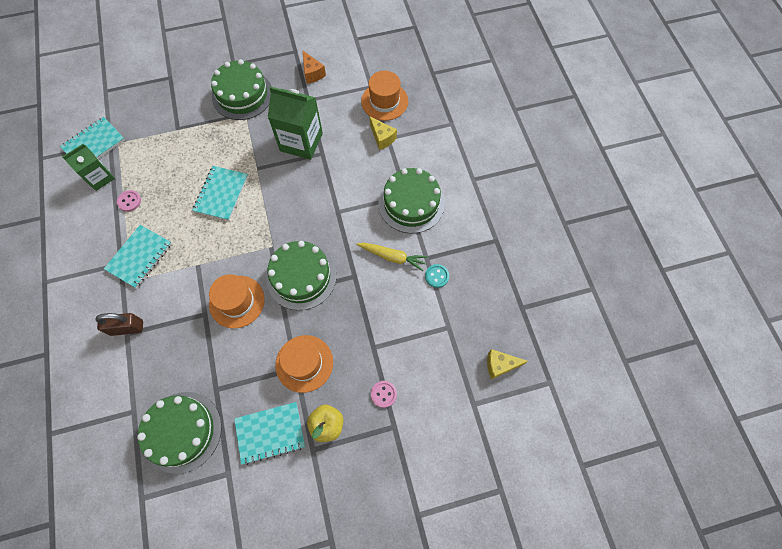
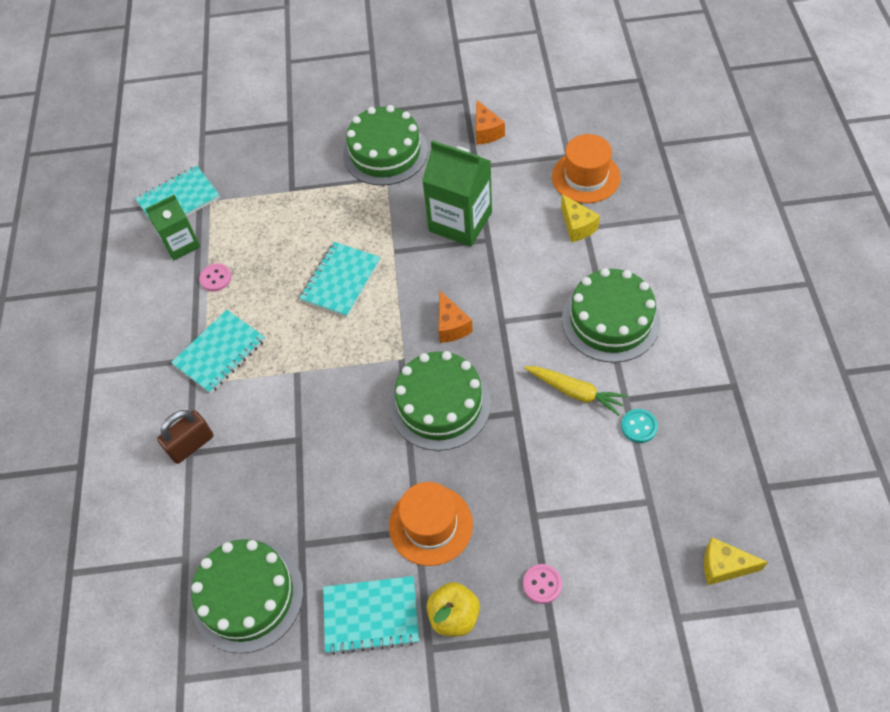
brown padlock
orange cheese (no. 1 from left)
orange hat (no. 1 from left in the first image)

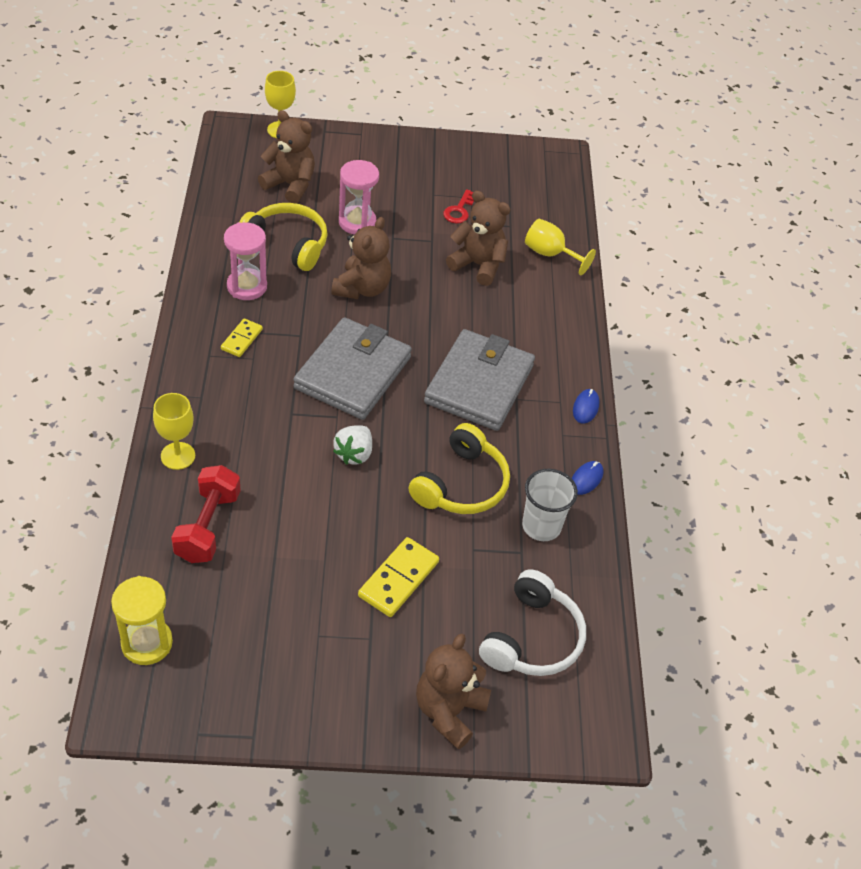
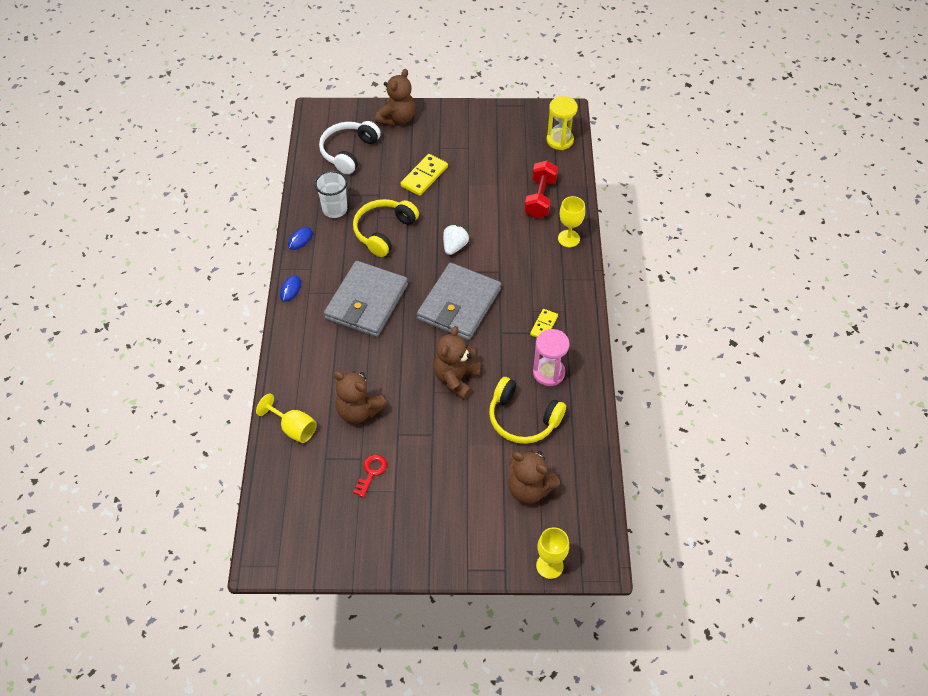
pink hourglass (no. 2 from left in the first image)

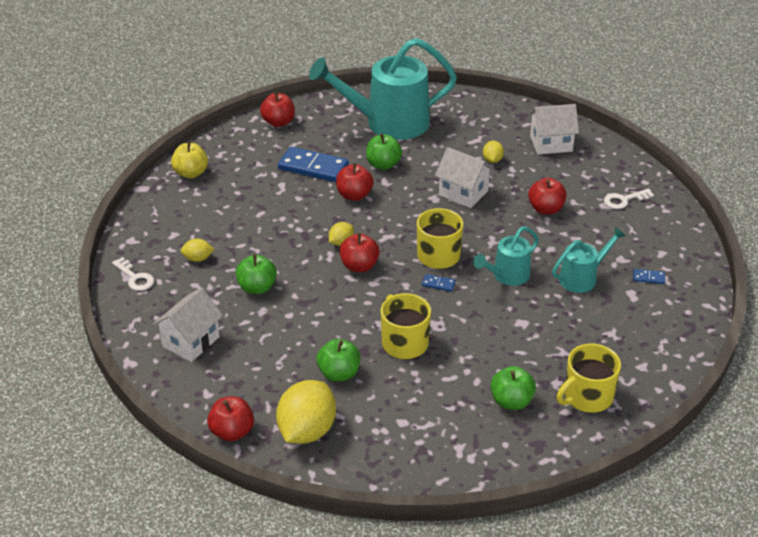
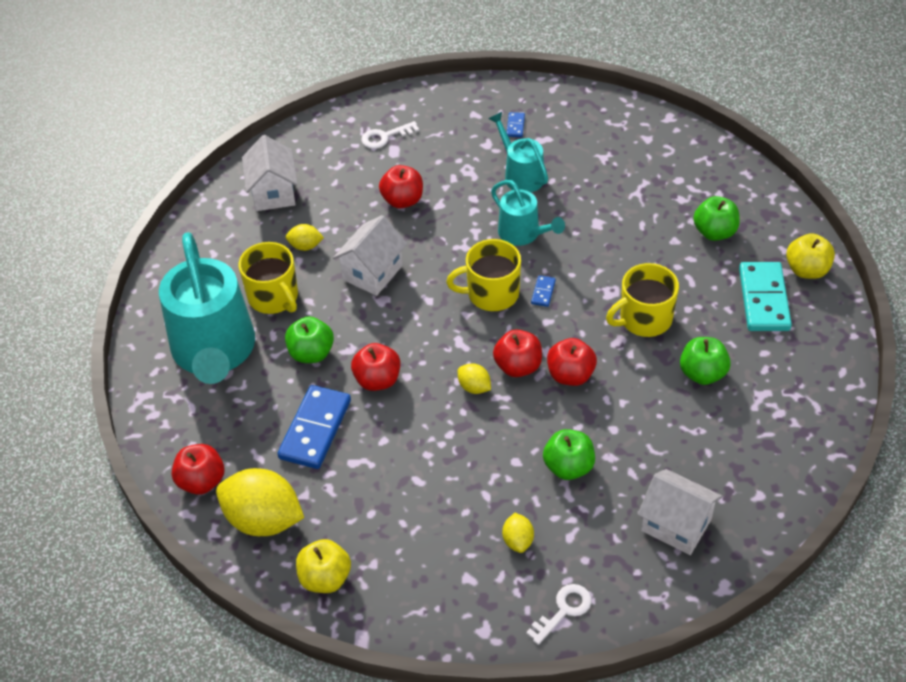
yellow lemon (no. 1 from left)
yellow mug (no. 1 from left)
white key (no. 1 from left)
red apple (no. 5 from left)
turquoise domino
yellow apple (no. 2 from left)

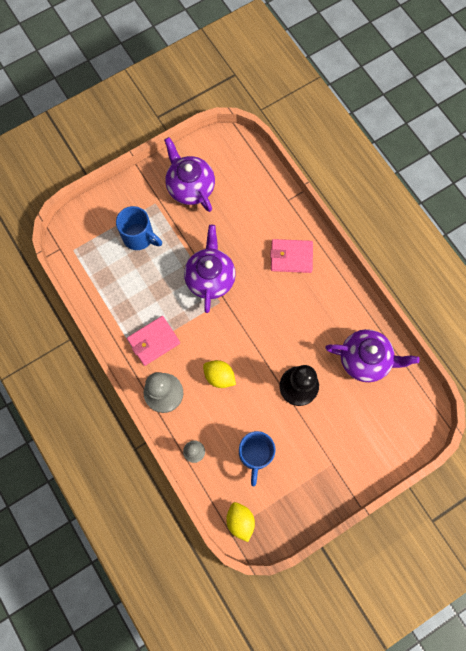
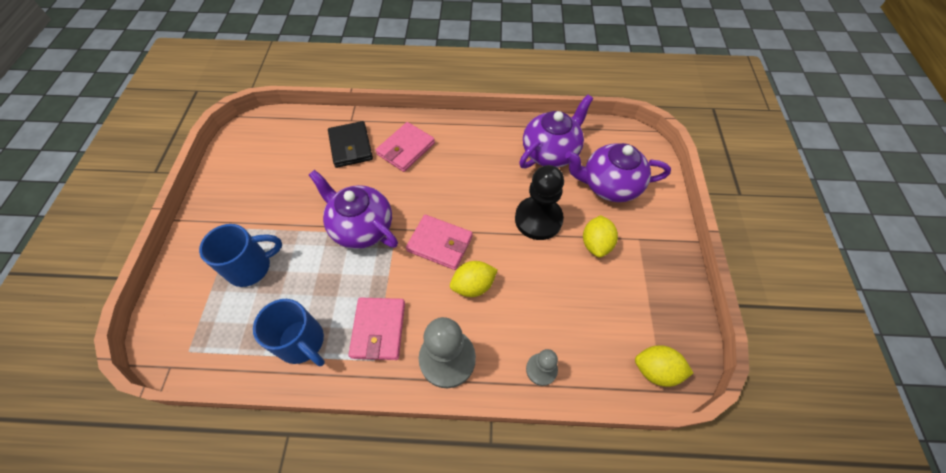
blue mug (no. 2 from left)
black wallet
pink wallet (no. 3 from left)
purple teapot (no. 3 from left)
yellow lemon (no. 2 from left)

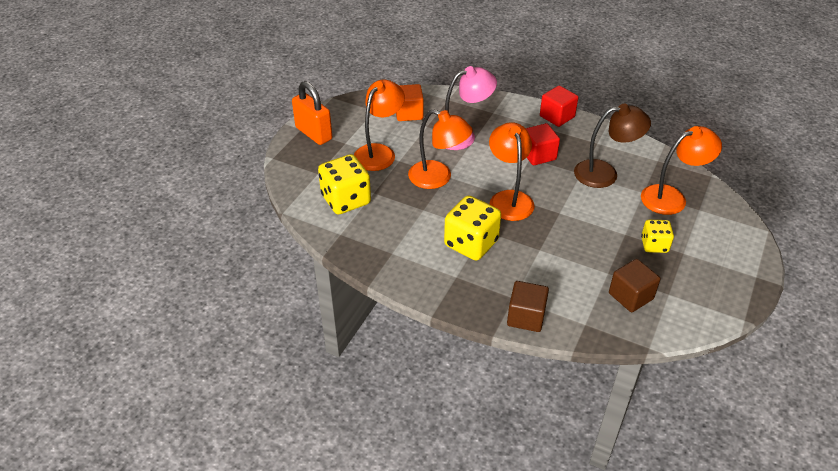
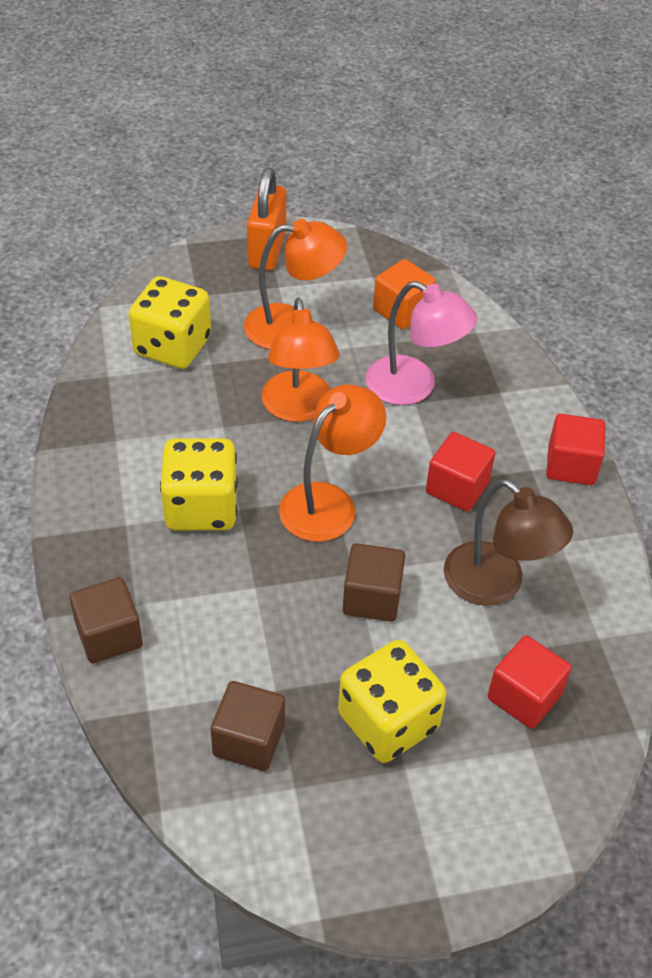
yellow dice (no. 3 from left)
brown cube (no. 3 from left)
red cube (no. 2 from left)

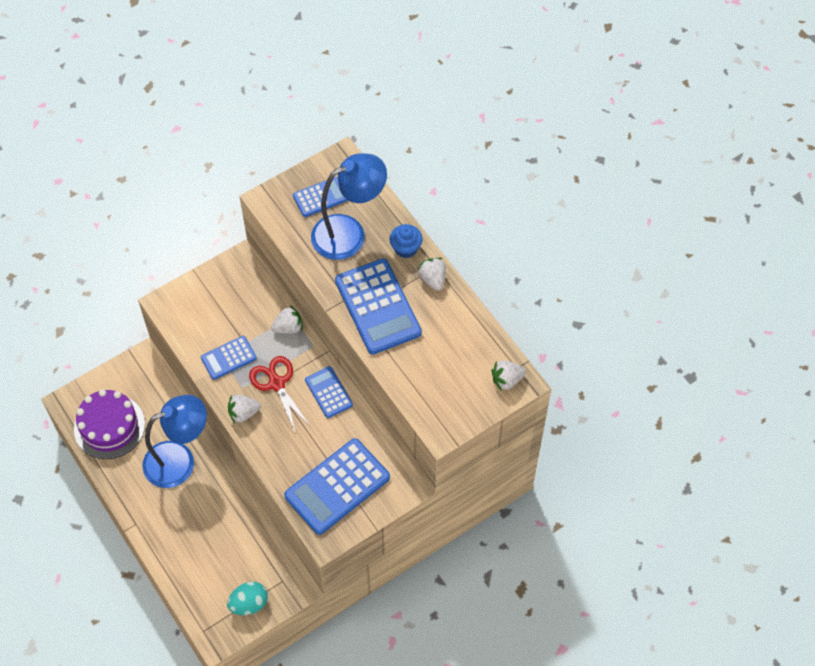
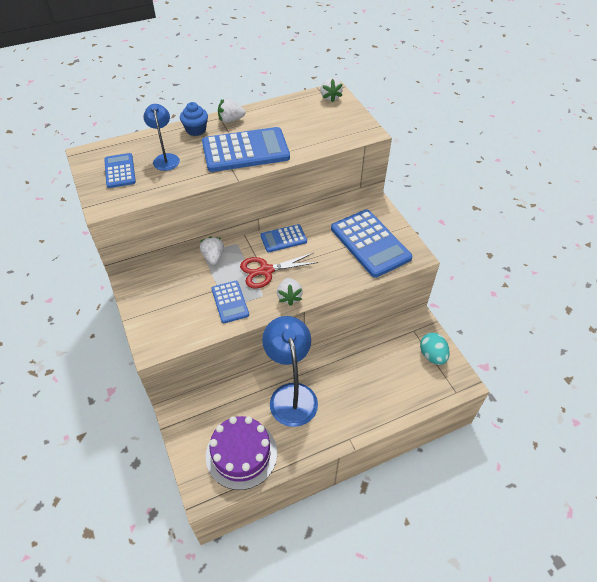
blue lamp (no. 1 from left)

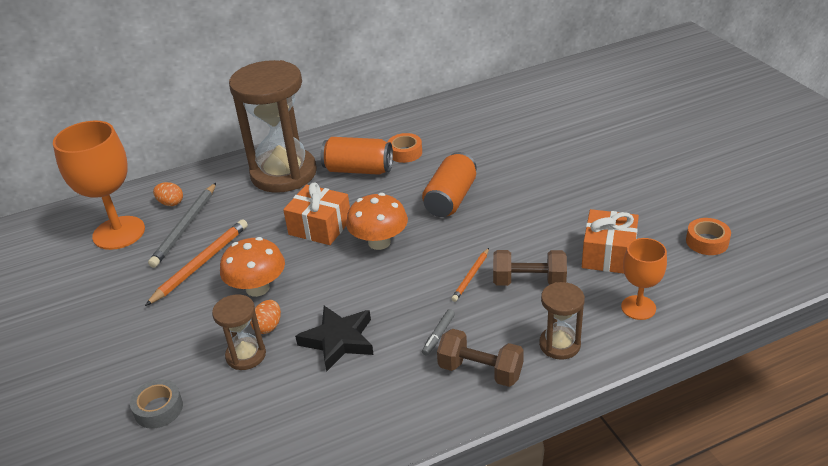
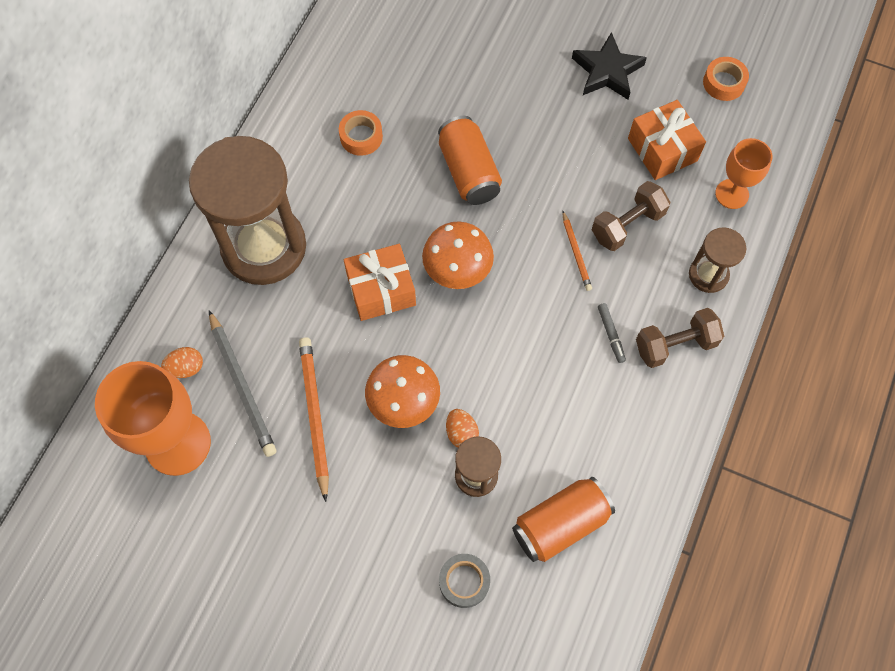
orange can (no. 2 from left)
black star

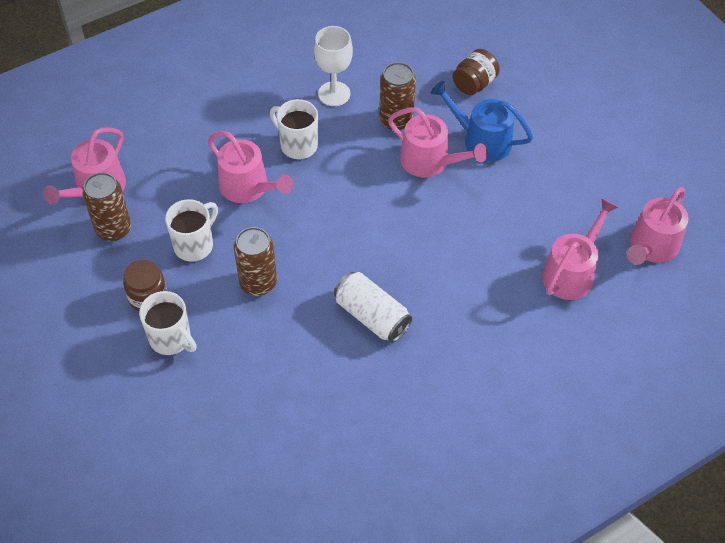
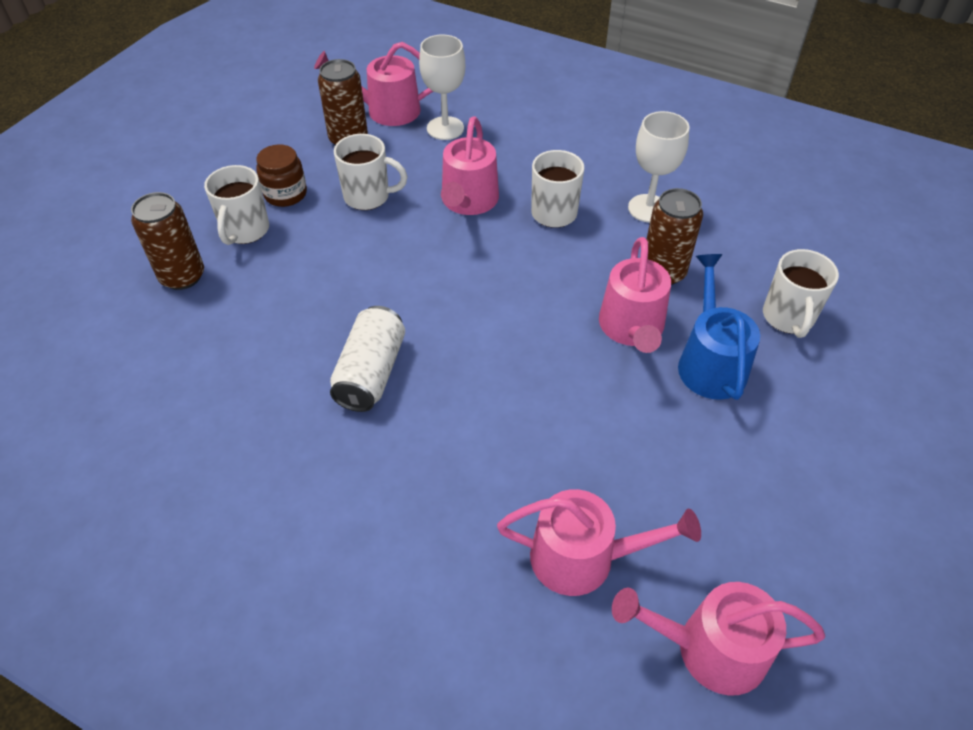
brown can (no. 1 from left)
white goblet (no. 1 from left)
white mug (no. 4 from left)

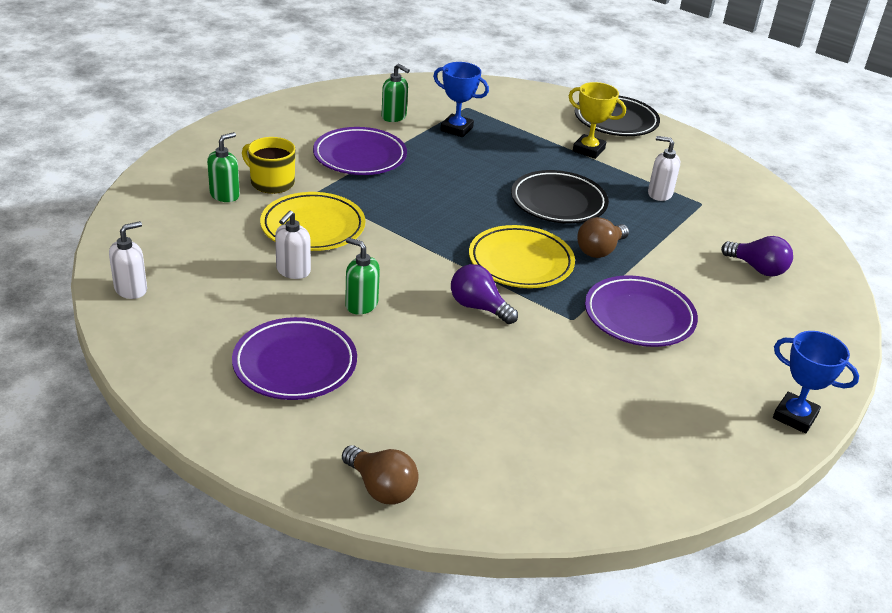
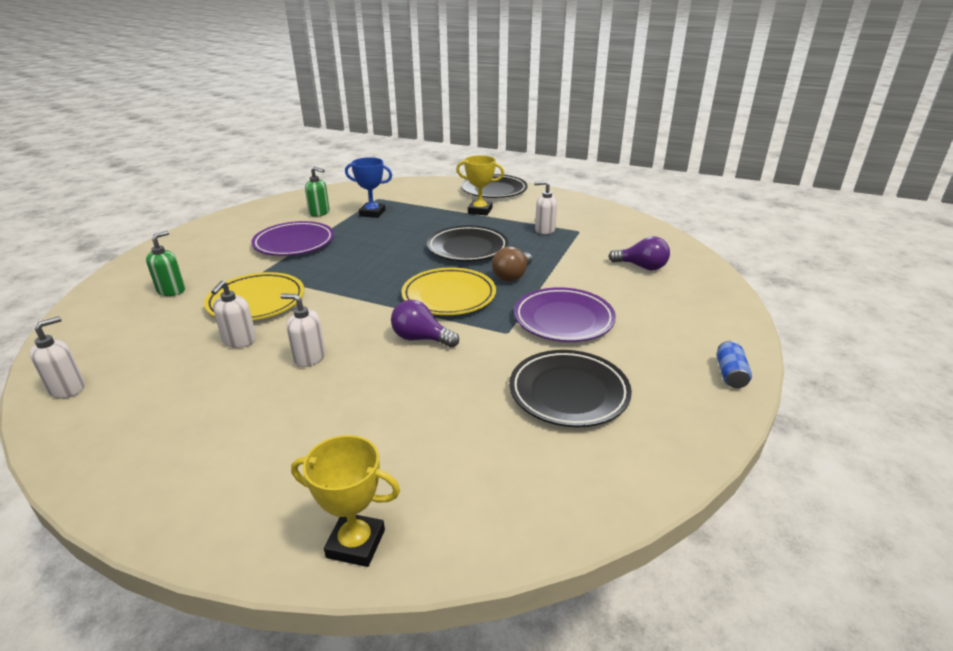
white soap dispenser (no. 3 from left)
yellow trophy (no. 1 from left)
black plate (no. 3 from left)
blue can
purple plate (no. 1 from left in the first image)
yellow mug

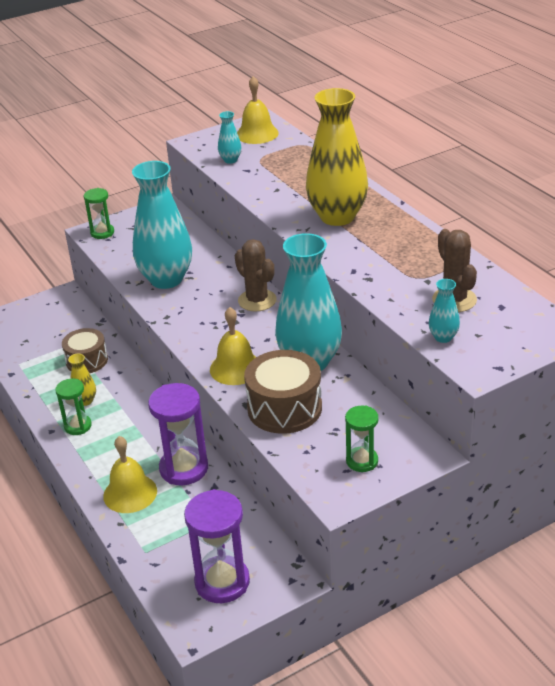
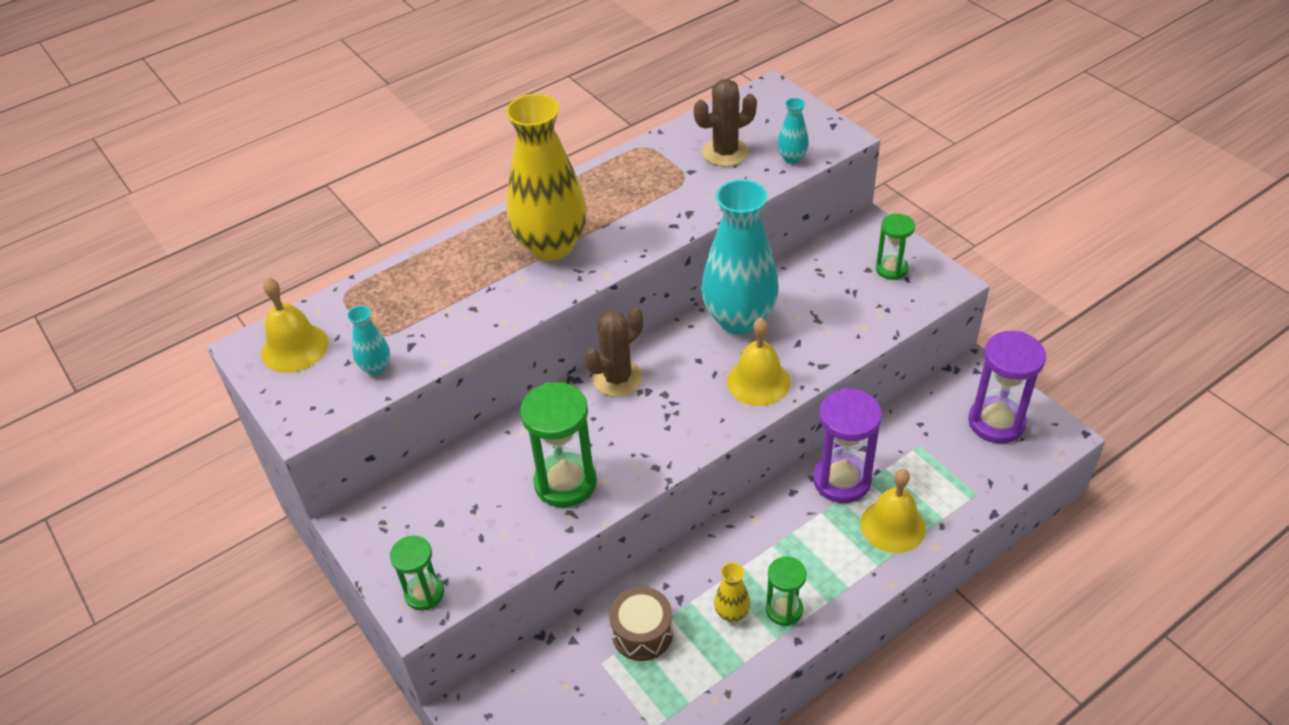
green hourglass (no. 2 from left)
brown drum (no. 2 from left in the first image)

